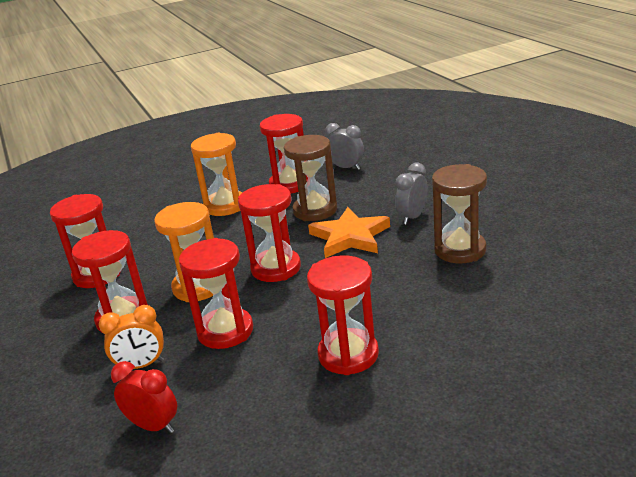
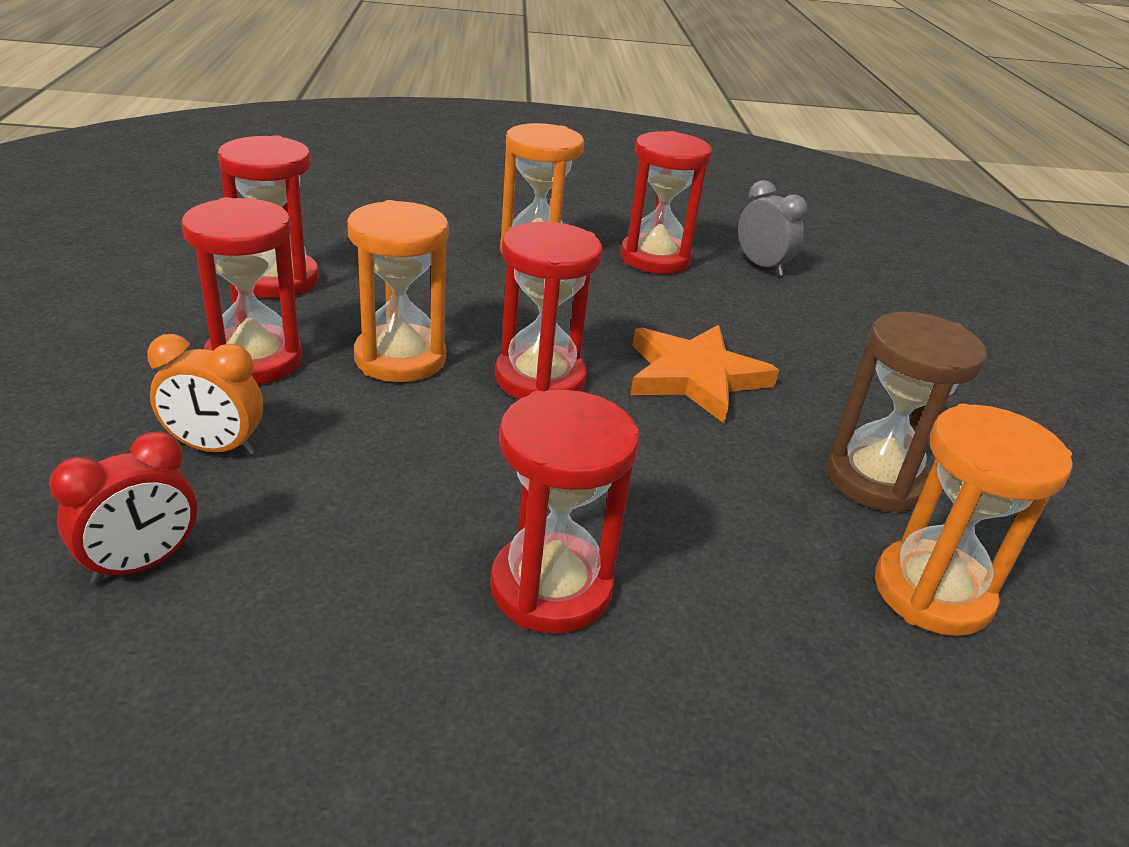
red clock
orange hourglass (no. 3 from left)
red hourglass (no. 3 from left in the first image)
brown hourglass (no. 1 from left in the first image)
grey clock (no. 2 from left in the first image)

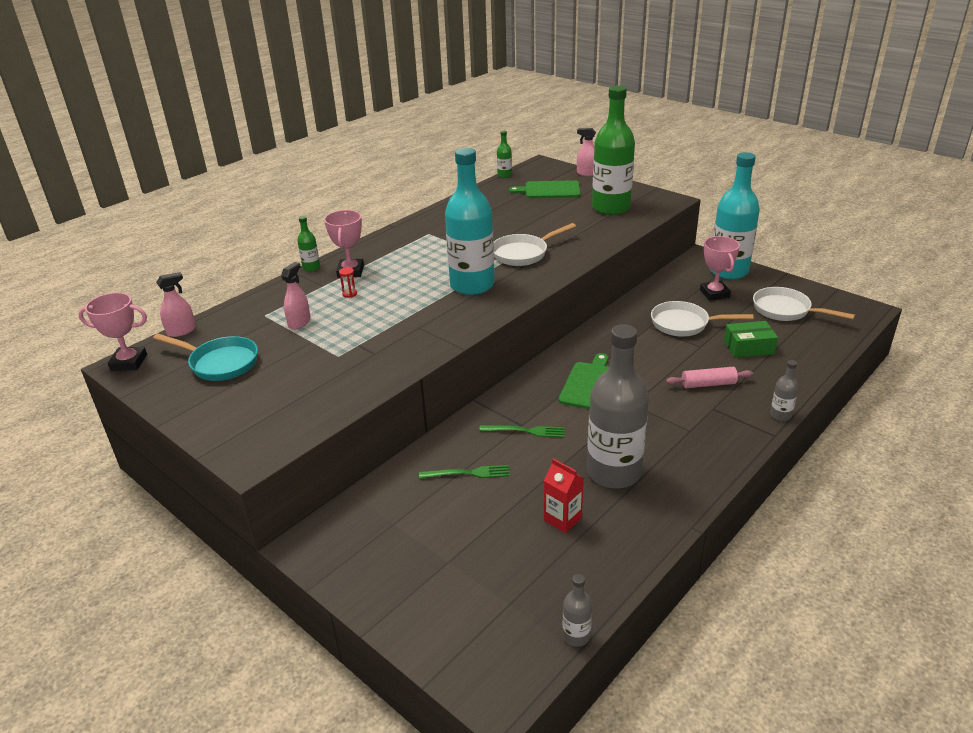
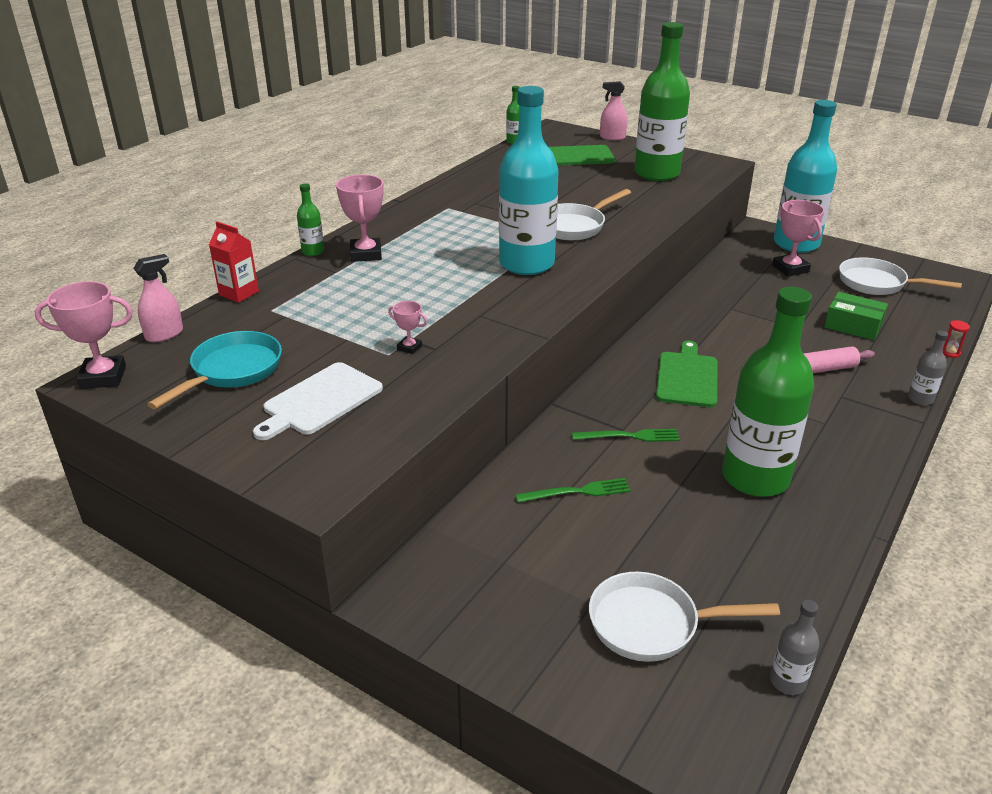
turquoise pan
red carton
white cutting board
pink trophy (no. 3 from left)
white pan (no. 2 from left)
green bottle (no. 4 from left)
green box
red hourglass
pink spray bottle (no. 2 from left in the first image)

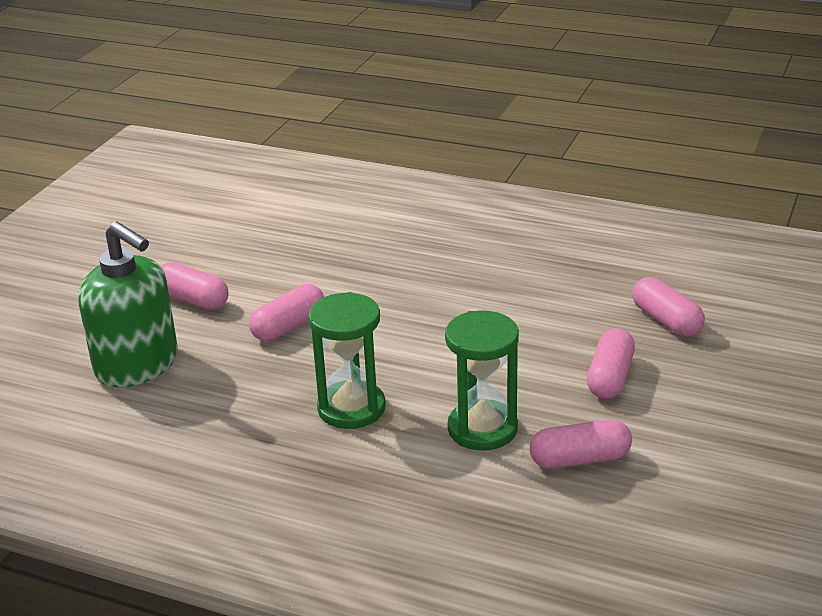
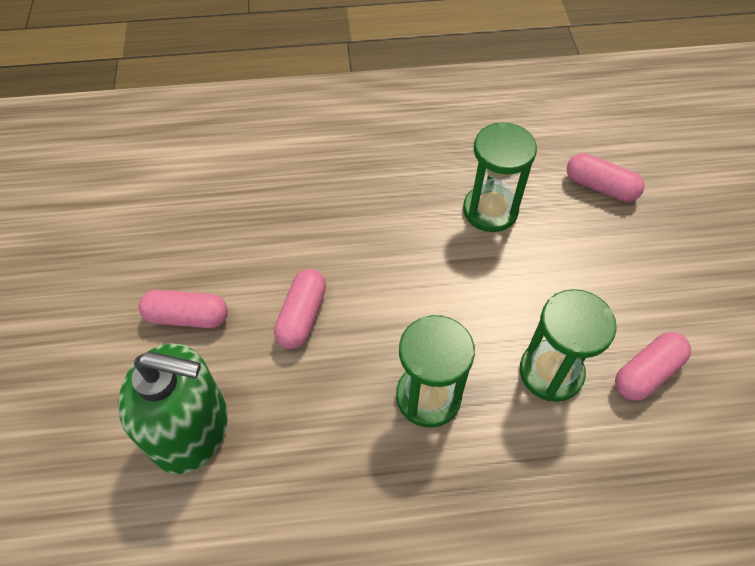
green hourglass (no. 2 from left)
pink capsule (no. 4 from left in the first image)

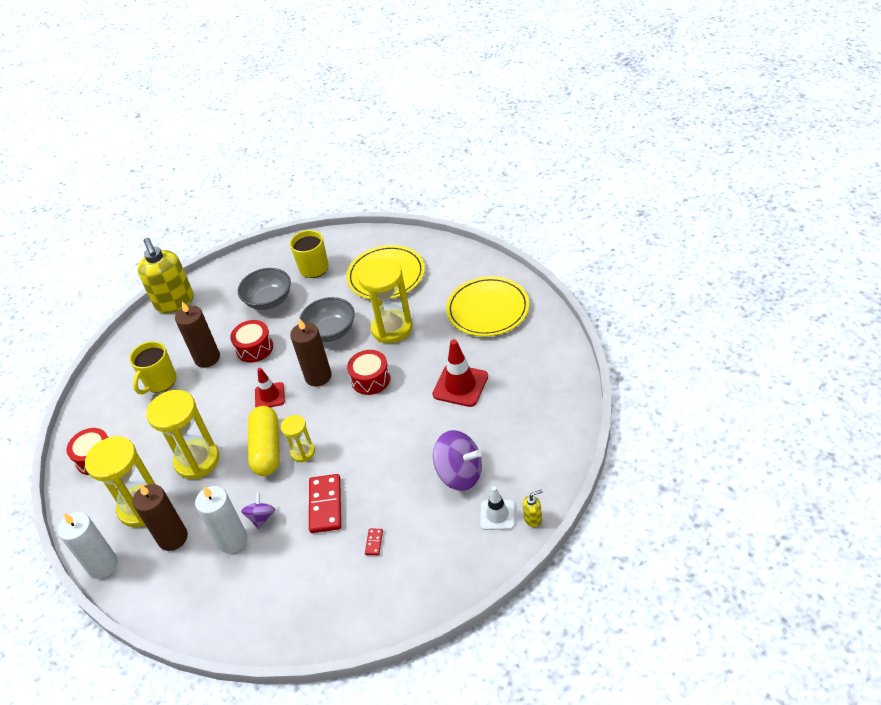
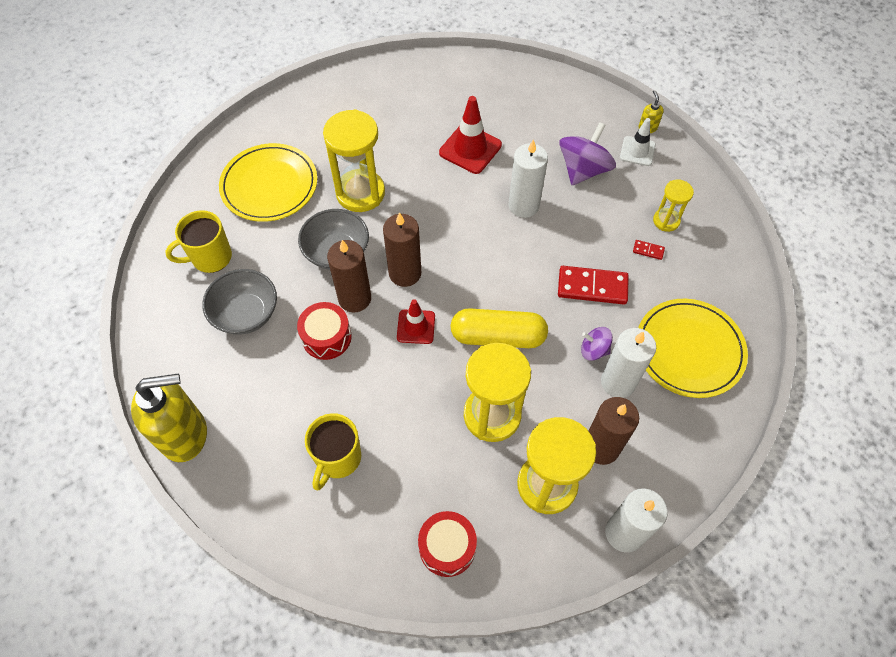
yellow mug (no. 2 from left)
brown candle (no. 1 from left)
white candle (no. 1 from left)
yellow plate (no. 2 from left)
yellow hourglass (no. 4 from left)
red drum (no. 3 from left in the first image)

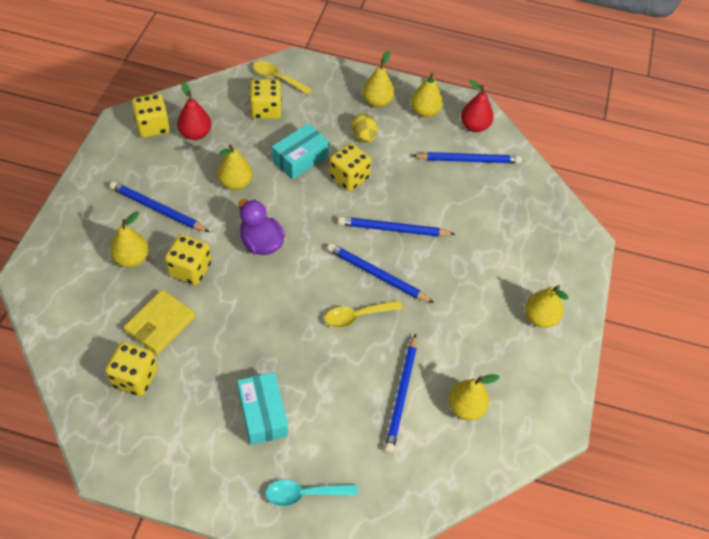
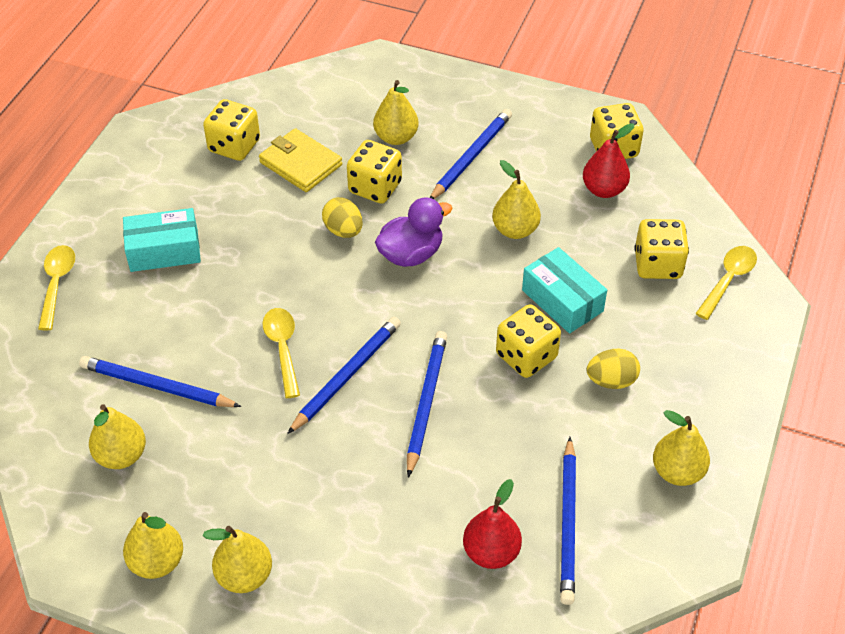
yellow spoon (no. 1 from left)
yellow pear (no. 2 from left)
yellow egg (no. 1 from left)
red pear (no. 1 from left)

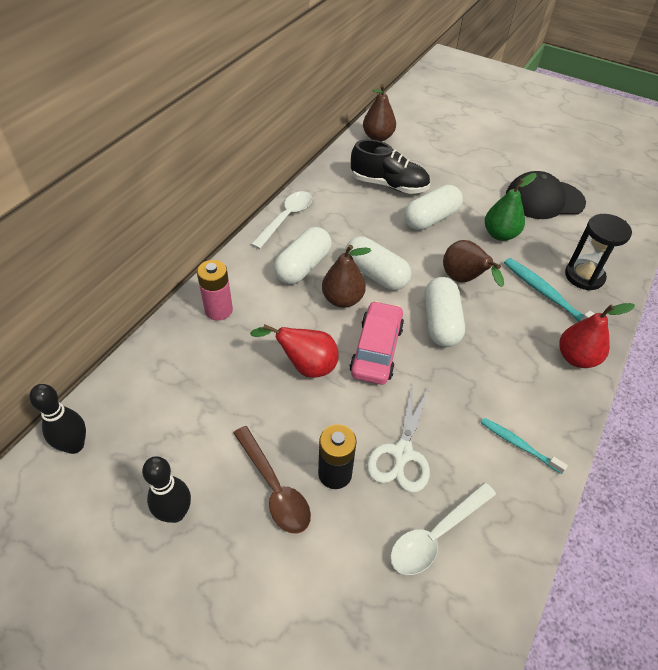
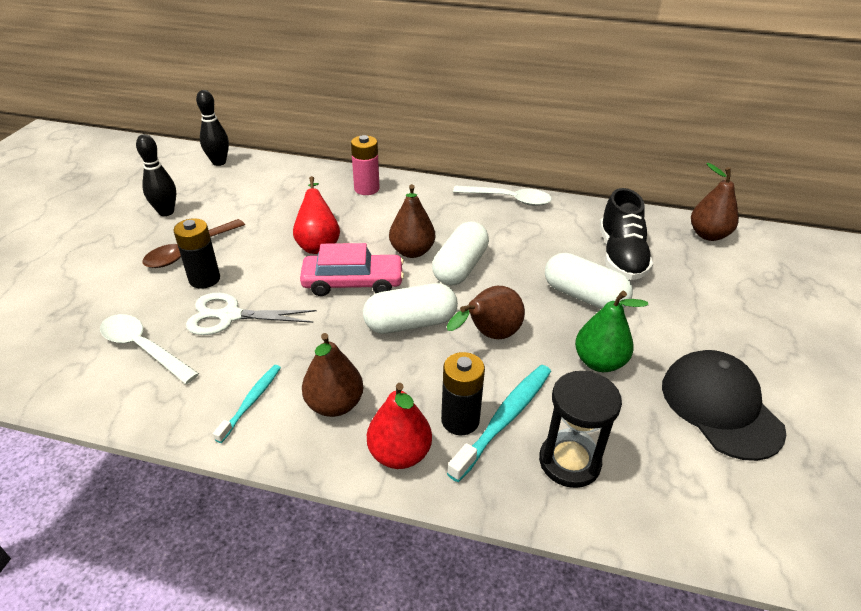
brown pear (no. 1 from left)
black battery (no. 2 from left)
white capsule (no. 1 from left in the first image)

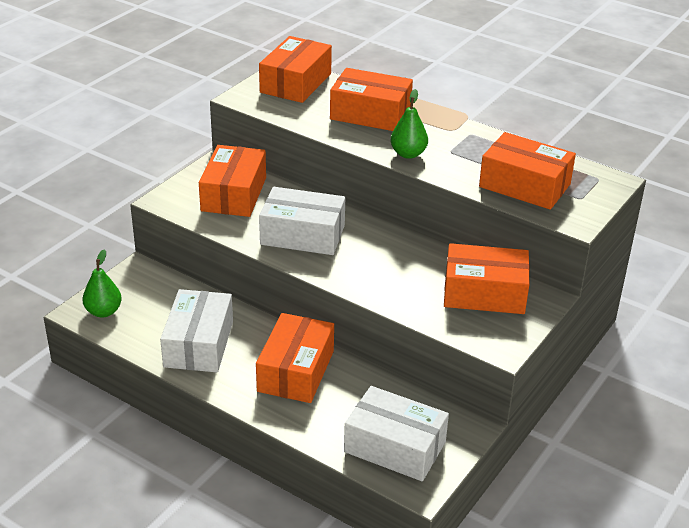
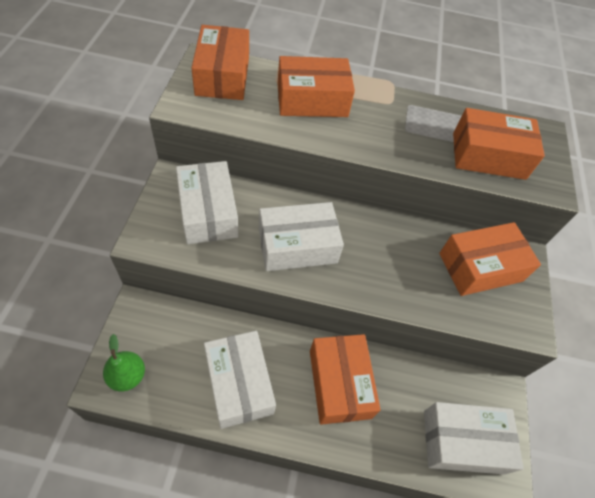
white box (no. 1 from left)
green pear (no. 2 from left in the first image)

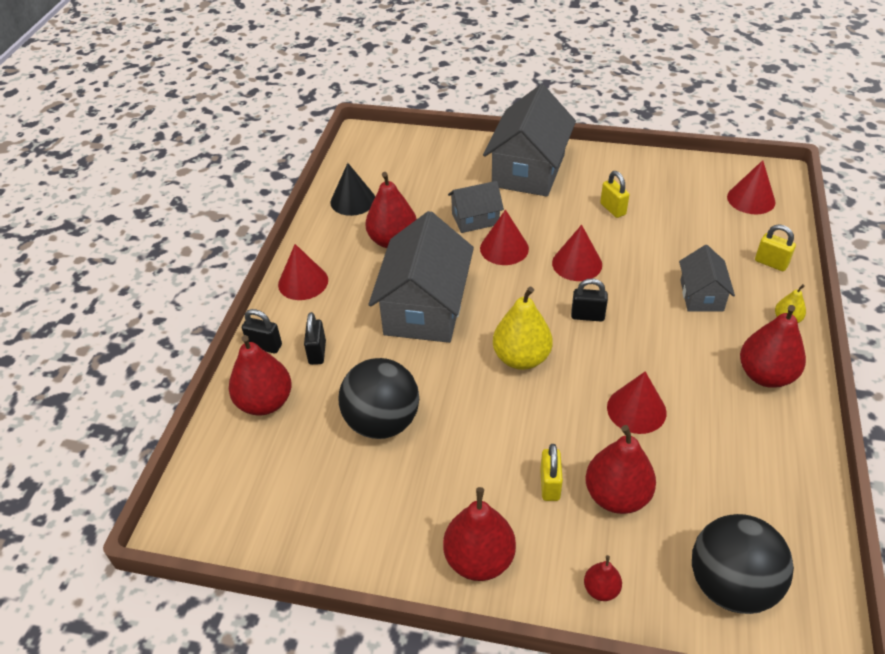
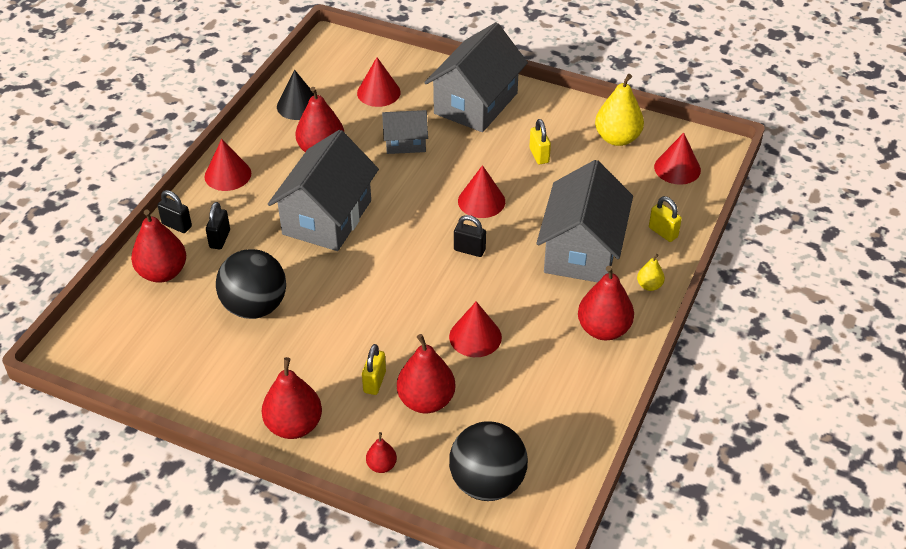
red cone (no. 2 from left)
grey house (no. 4 from left)
yellow pear (no. 1 from left)

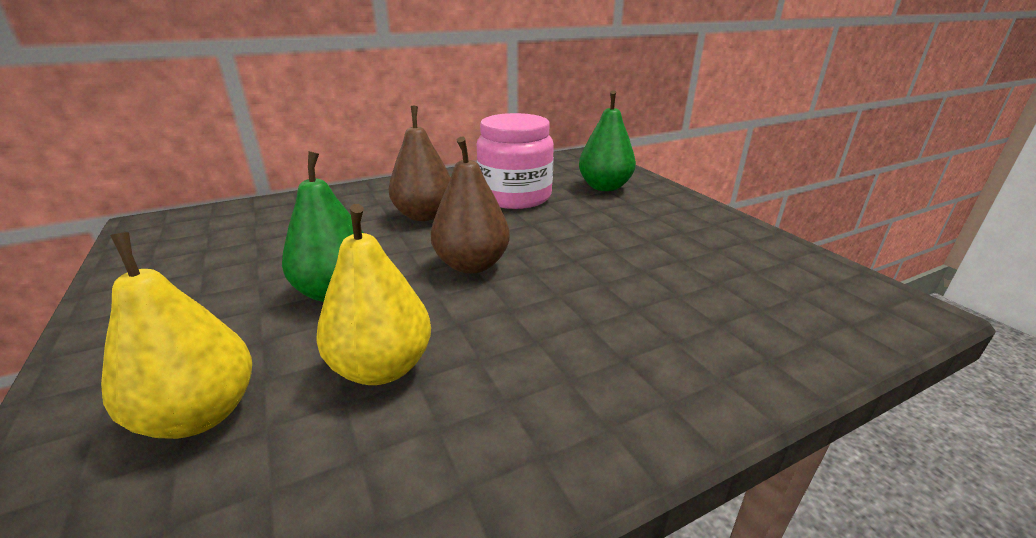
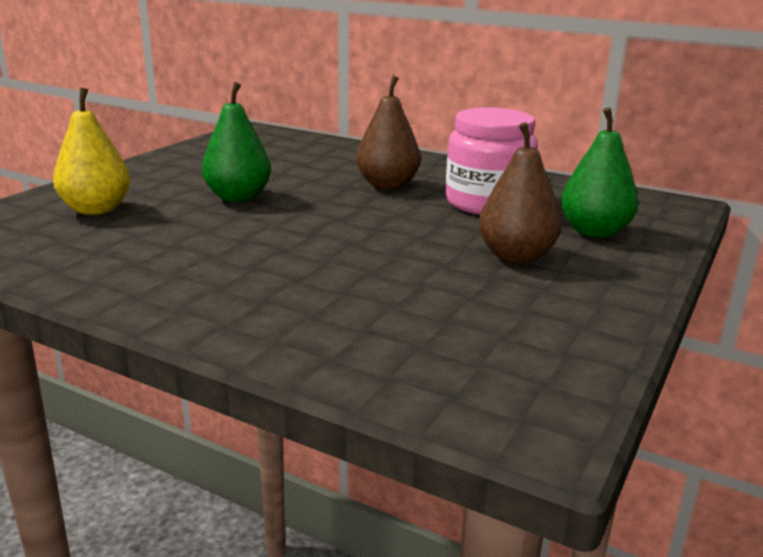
brown pear (no. 2 from left)
yellow pear (no. 2 from left in the first image)

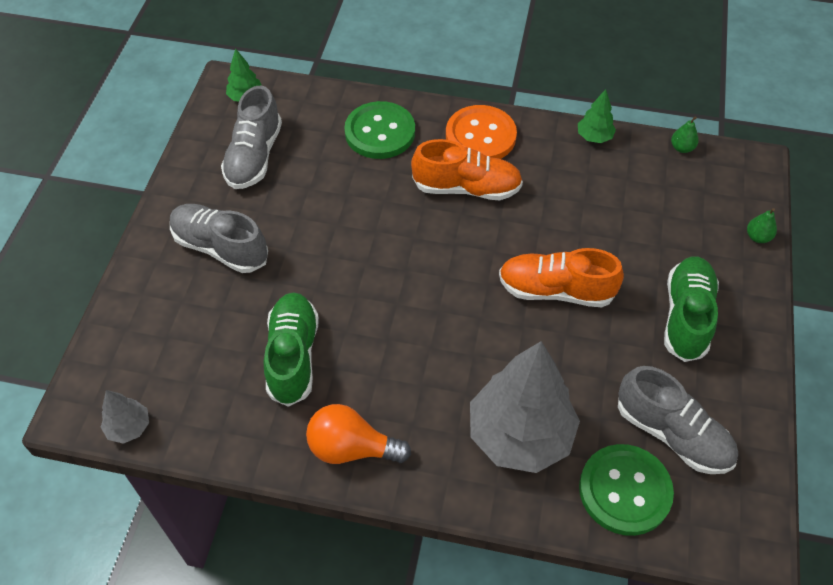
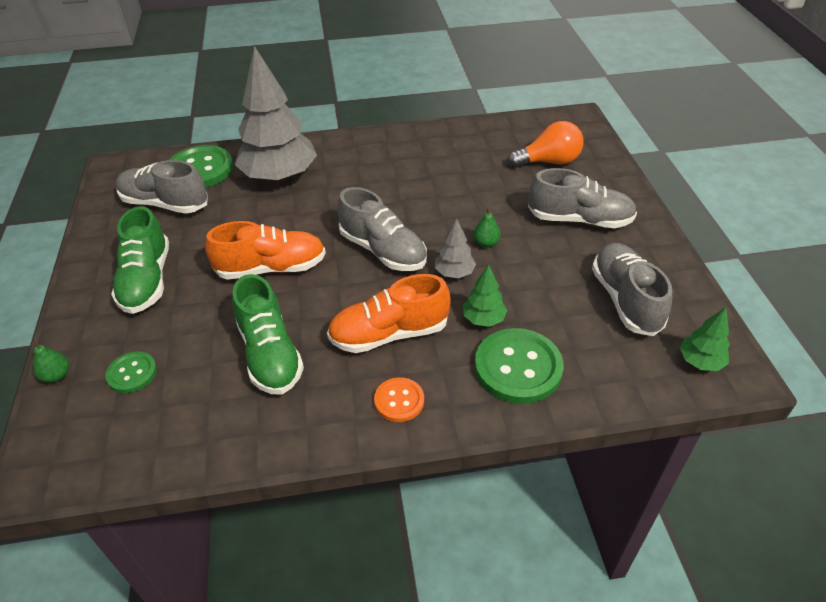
green button (no. 1 from left)
green shoe (no. 2 from left)
grey shoe (no. 2 from left)
orange button
grey tree (no. 2 from left)
green tree (no. 1 from left)
green pear (no. 2 from left)
orange light bulb

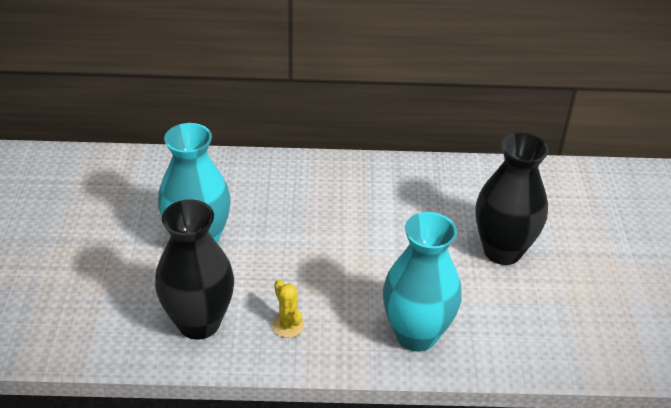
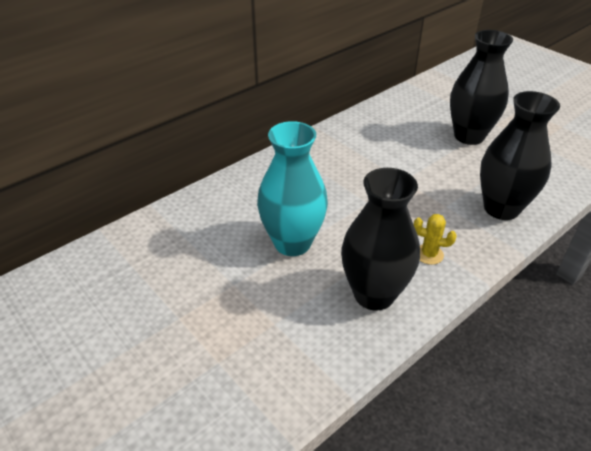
black vase (no. 3 from left)

